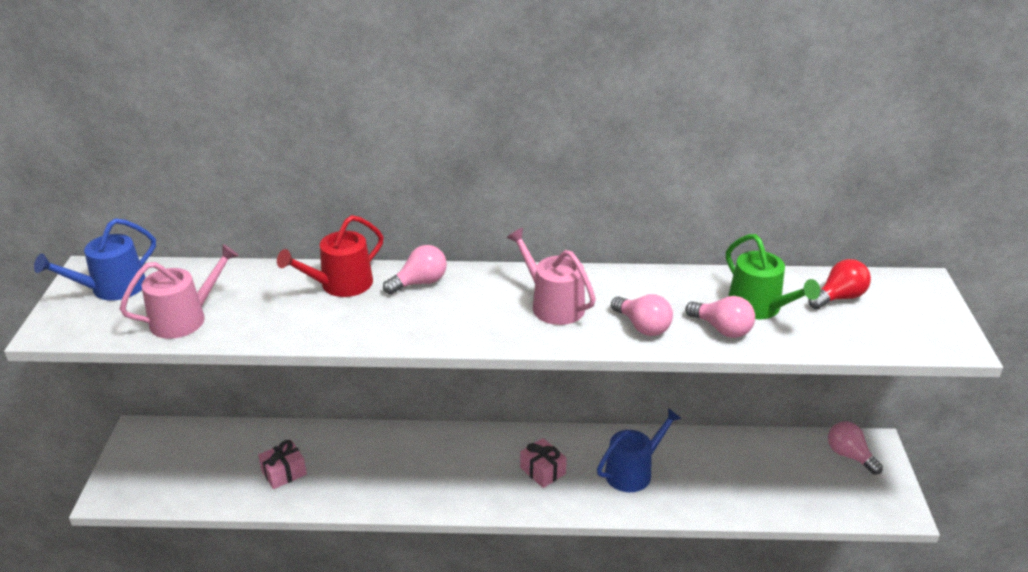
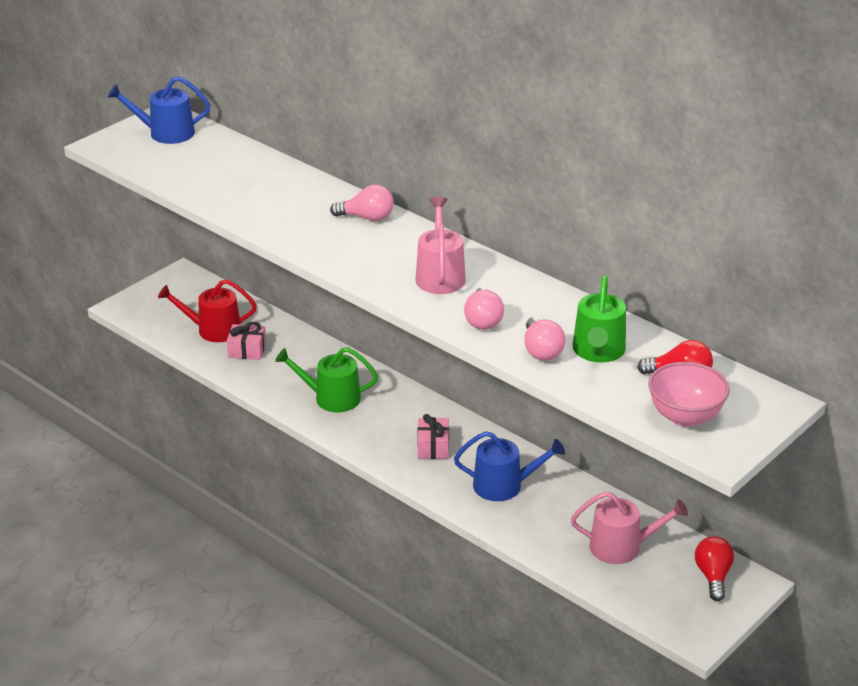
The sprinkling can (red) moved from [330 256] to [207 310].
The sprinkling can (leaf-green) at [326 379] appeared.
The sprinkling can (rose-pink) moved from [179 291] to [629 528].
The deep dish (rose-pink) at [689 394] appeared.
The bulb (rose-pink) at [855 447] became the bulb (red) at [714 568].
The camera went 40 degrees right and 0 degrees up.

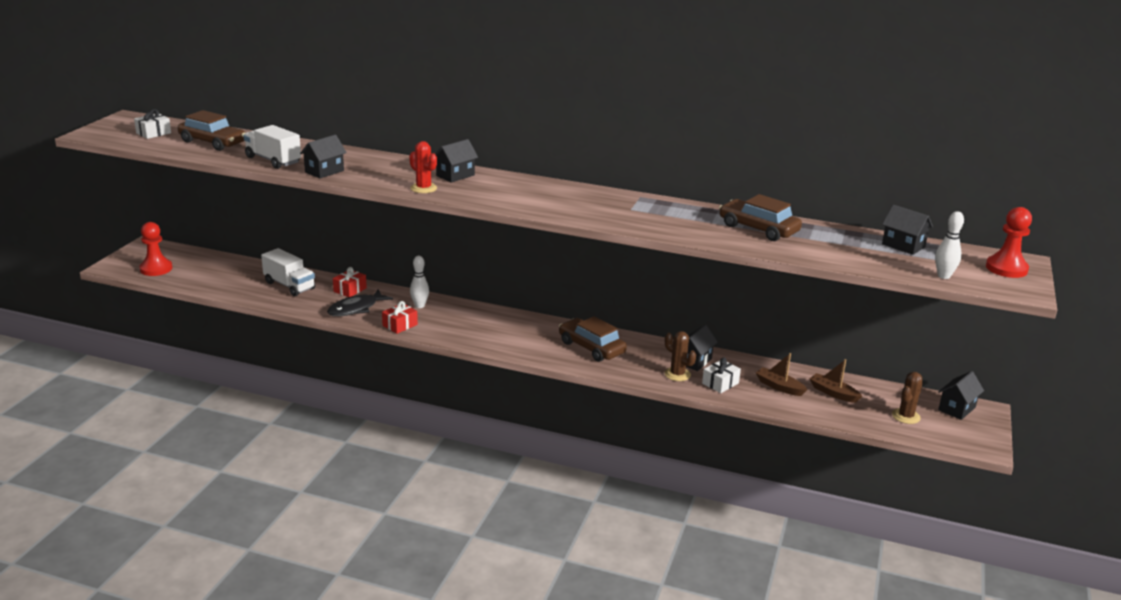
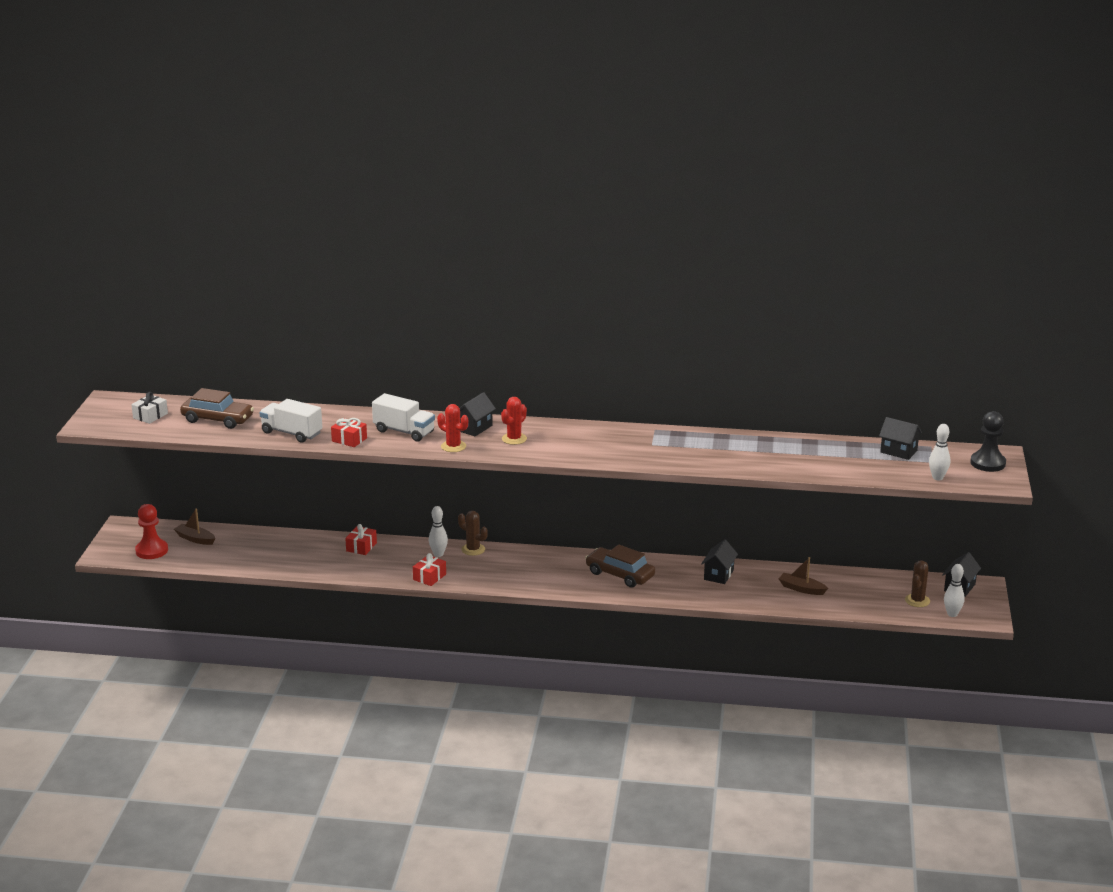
The sailboat (brown) moved from [836 381] to [194 526].
The house (ebony) at [323 156] was replaced by the gift (red) at [349 432].
The lorry (white) moved from [288 272] to [403 417].
The prickly plant (brown) moved from [680 356] to [473 533].
The prickly plant (red) at [514 421] appeared.
The bowling pin (white) at [954 590] appeared.
The game pawn (red) at [1009 242] became the game pawn (ebony) at [988 441].
The fish figure (ebony) at [360 303] disappeared.
The gift (white) at [721 375] disappeared.
The car (brown) at [760 217] disappeared.
The camera went 10 degrees left and 0 degrees up.

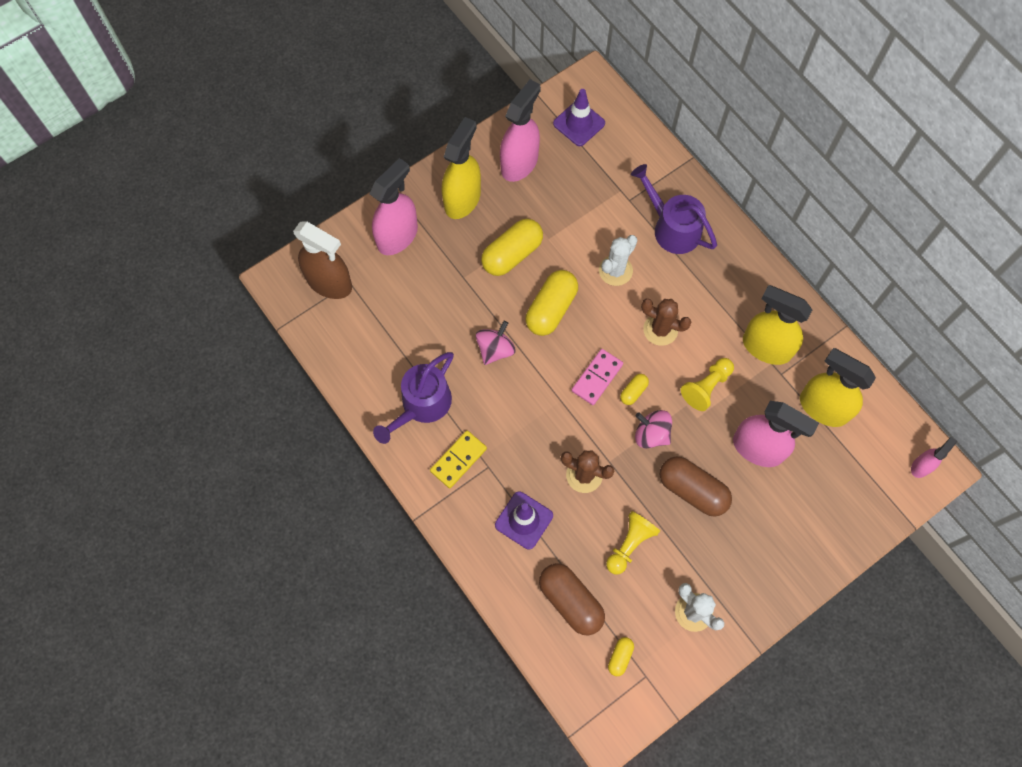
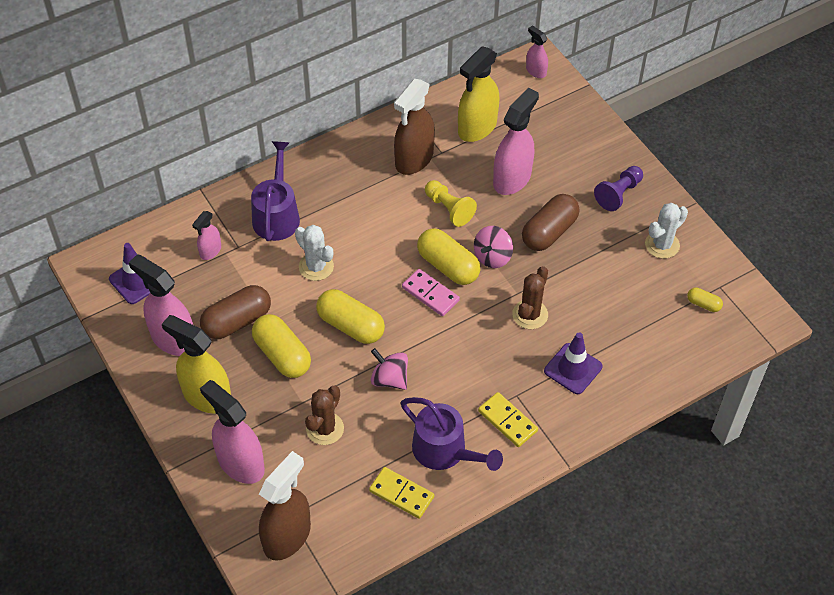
The spray cleaner (rose-pink) at [206 235] appeared.
The capsule (brown) moved from [572 599] to [235 312].
The sprinkling can (violet) at [674 209] turned 135 degrees clockwise.
The prickly plant (brown) moved from [666 322] to [324 415].
The domino tile (yellow) at [401 493] appeared.
The spray cleaner (yellow) at [777 325] became the spray cleaner (brown) at [414 127].
The capsule (yellow) at [634 389] changed to 2.05 times the size.
The game pawn (violet) at [618 188] appeared.
The game pawn (yellow) at [633 543] disappeared.
The camera went 85 degrees left and 15 degrees down.

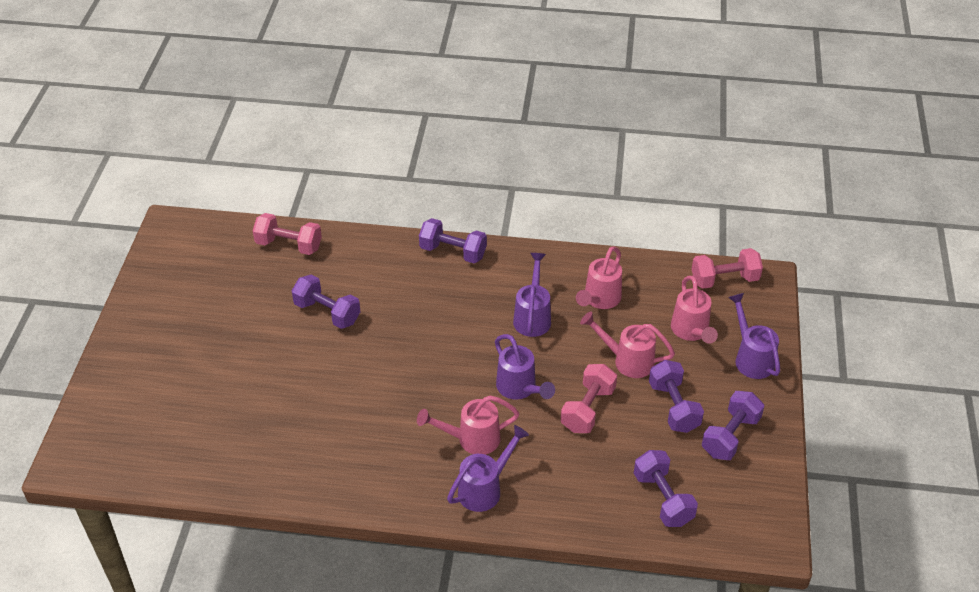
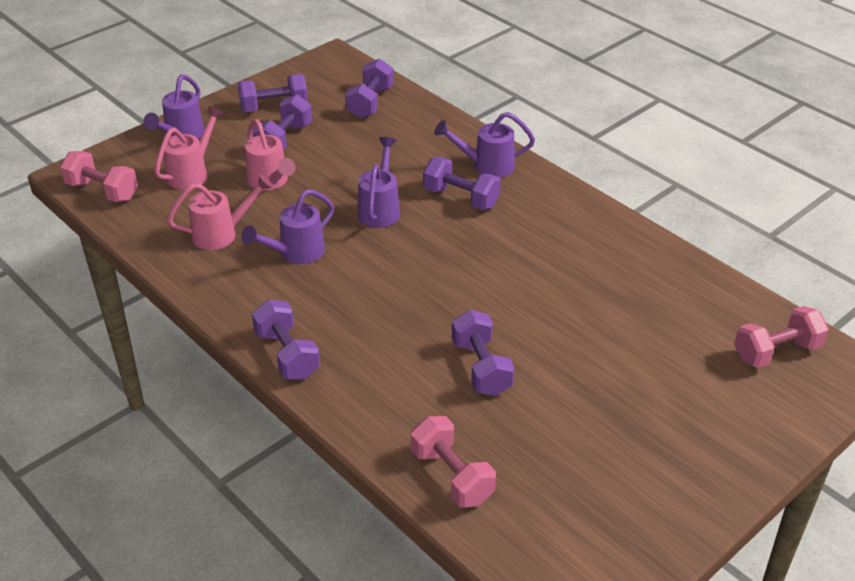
The sprinkling can (rose-pink) at [468 425] was replaced by the free weight (violet) at [462 183].
The free weight (rose-pink) moved from [589 398] to [781 337].
The camera went 140 degrees left and 5 degrees down.

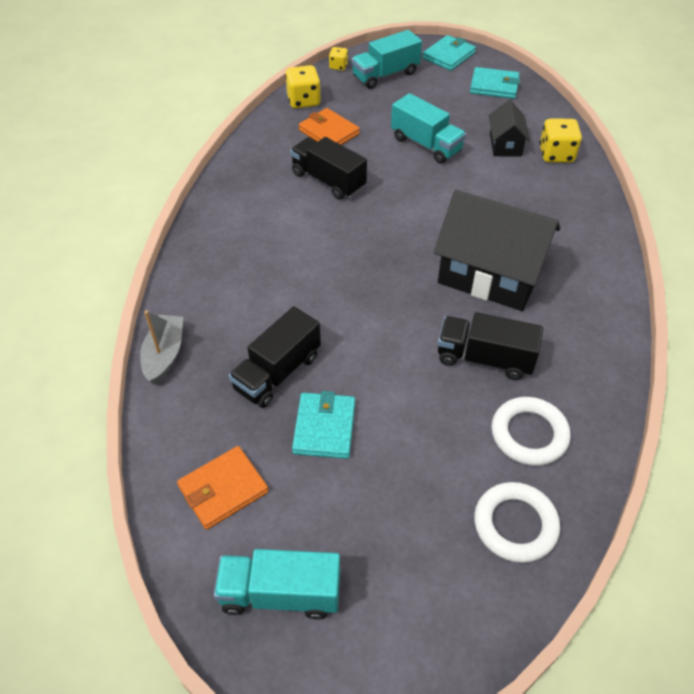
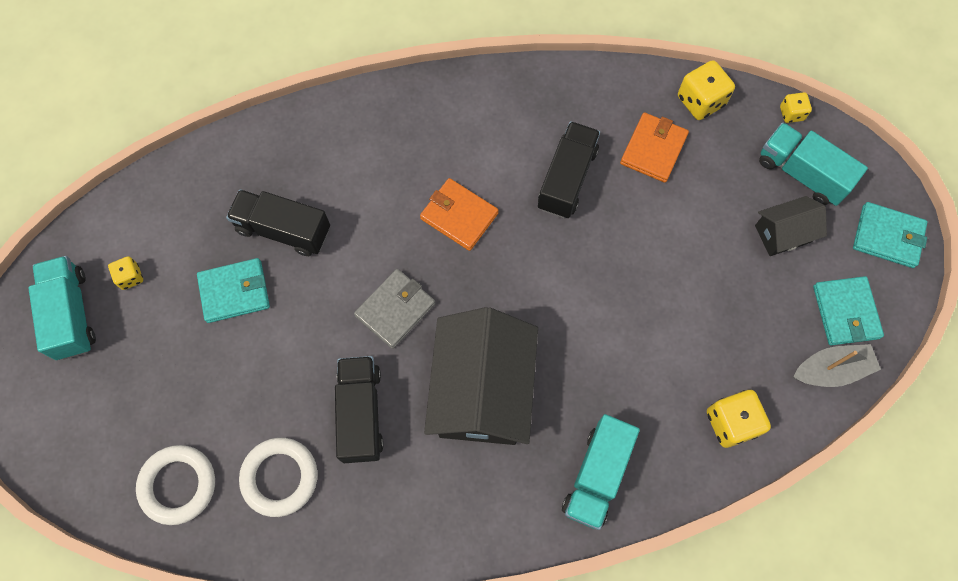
The dice (yellow) at [125 273] appeared.
The card wallet (gray) at [394 309] appeared.
The card wallet (orange) moved from [223 488] to [459 214].
The lorry (aqua) moved from [428 128] to [601 472].
The house (ebony) moved from [509 128] to [791 226].
The sailboat (gray) moved from [161 347] to [837 365].
The camera went 70 degrees right and 20 degrees up.

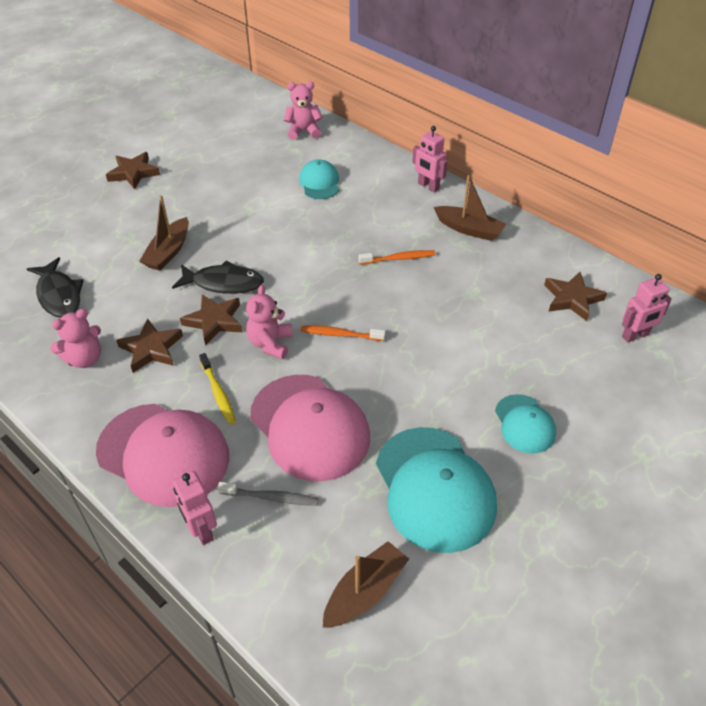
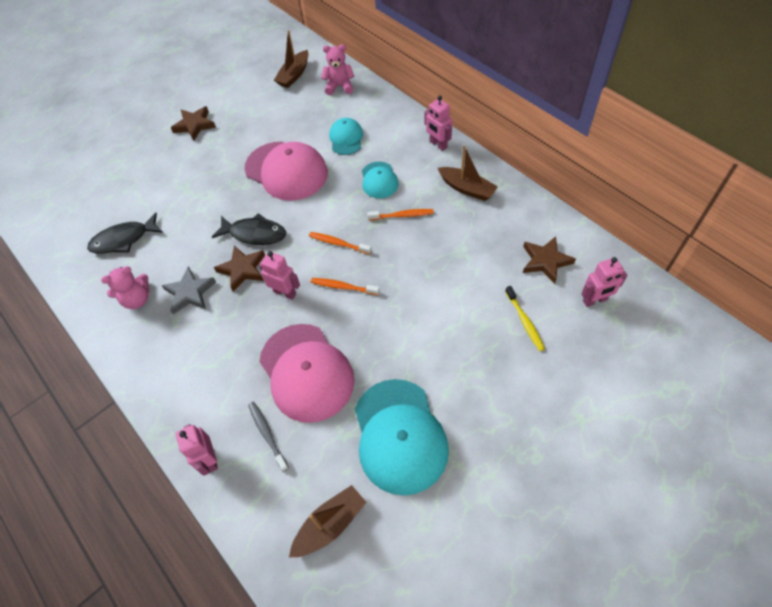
The fish figure (ebony) at [55 287] turned 90 degrees clockwise.
The five-pointed star (brown) at [149 345] became the five-pointed star (gray) at [188 290].
The peaked cap (rose-pink) moved from [162 455] to [286 171].
The tooth brush (gray) at [268 494] turned 135 degrees counterclockwise.
The teddy (rose-pink) at [269 322] was replaced by the robot (rose-pink) at [279 275].
The sailboat (brown) moved from [164 233] to [291 59].
The tooth brush (orange) at [340 243] appeared.
The peaked cap (aqua) moved from [525 424] to [380 179].
The tooth brush (yellow) moved from [217 389] to [525 318].
The camera went 10 degrees right and 10 degrees up.

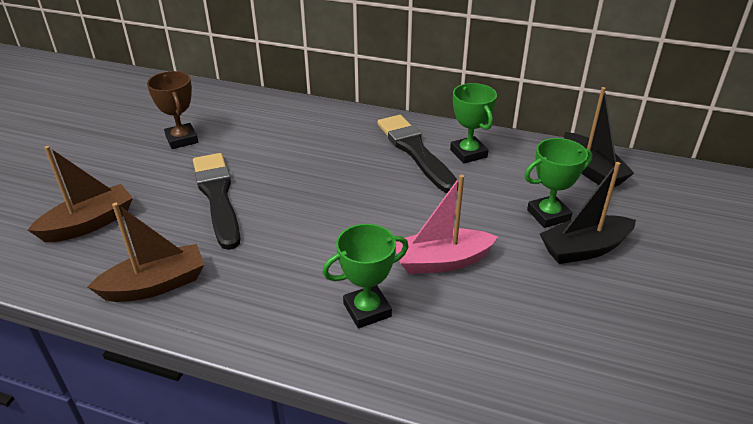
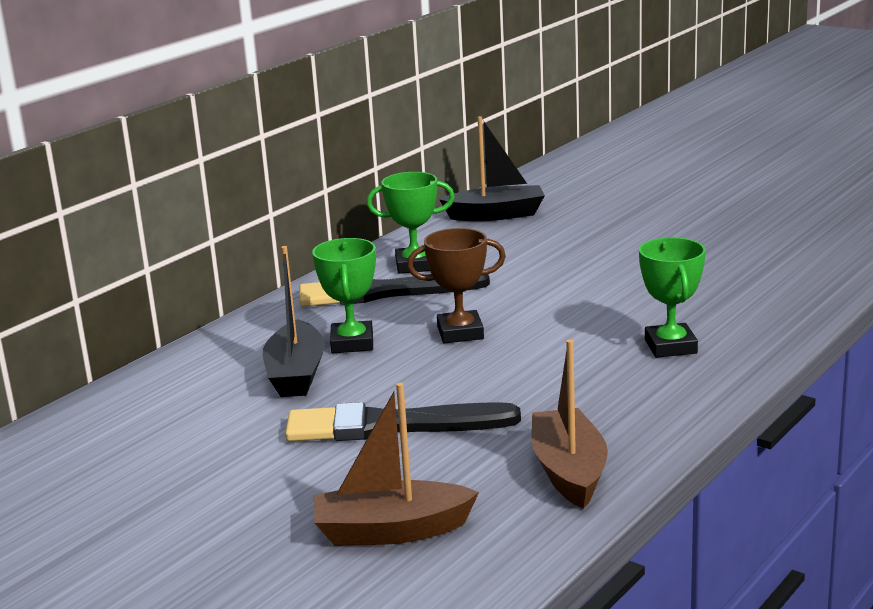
The sailboat (ebony) moved from [588 213] to [294 321].
The award cup (leaf-green) moved from [558 183] to [344 295].
The sailboat (brown) at [80 194] turned 75 degrees counterclockwise.
The award cup (brown) moved from [172 110] to [456 285].
The sailboat (rose-pink) at [447 224] disappeared.
The camera went 70 degrees left and 15 degrees down.

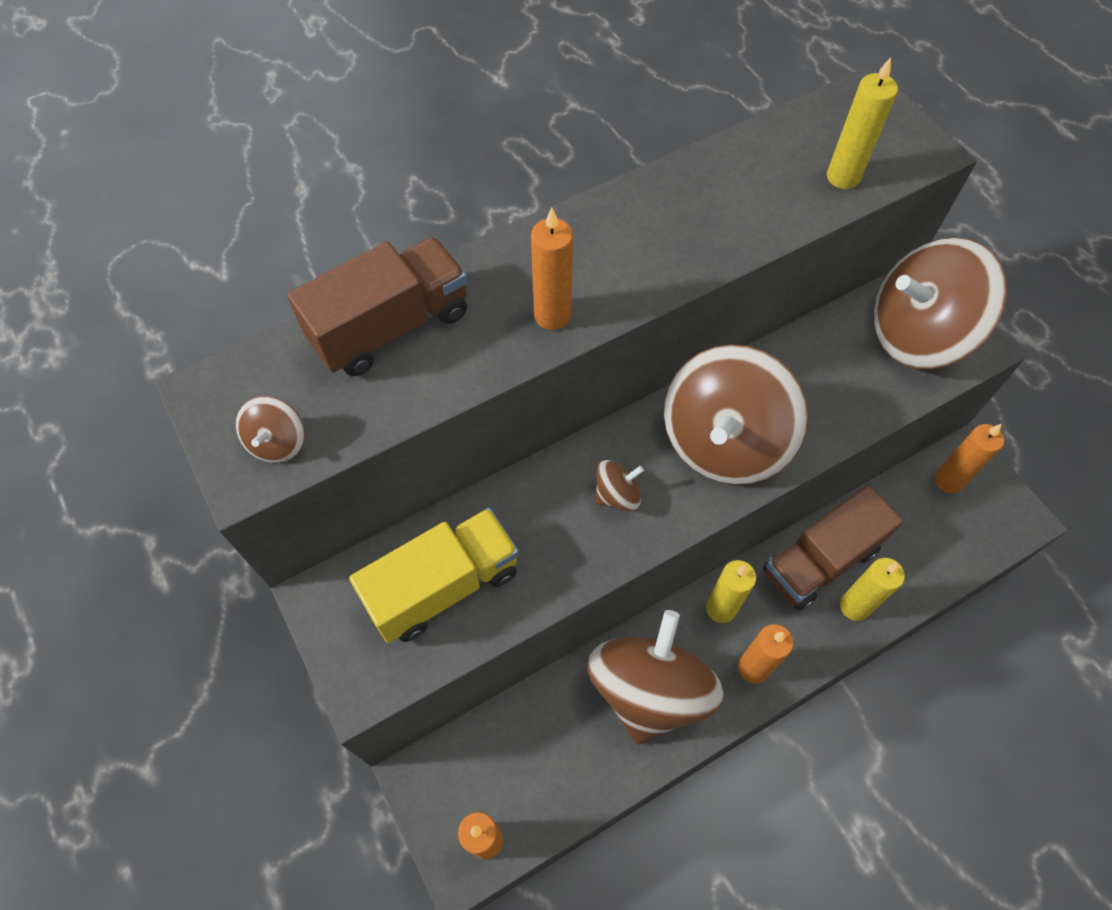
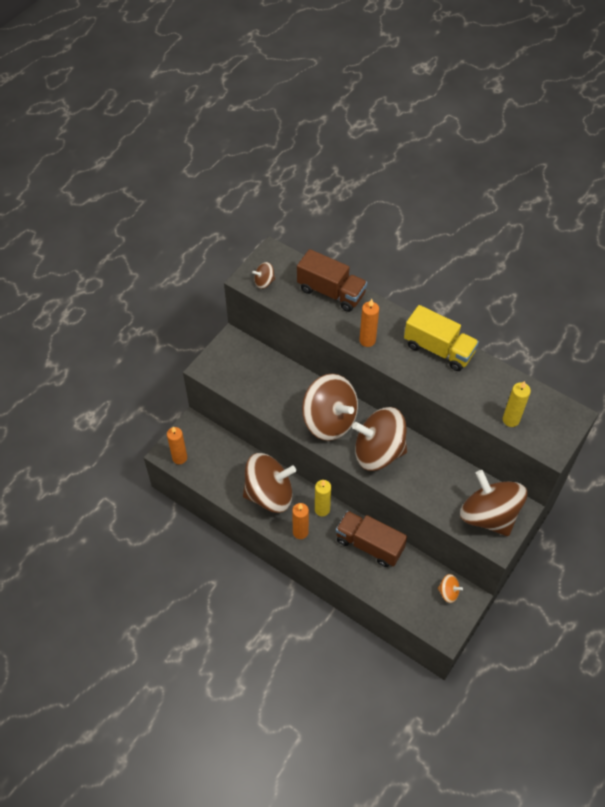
The whirligig (brown) at [619 485] changed to 2.40 times the size.
The lorry (yellow) moved from [434 575] to [441 338].
The pillar candle (orange) at [969 458] was replaced by the whirligig (orange) at [450 588].
The pillar candle (yellow) at [872 589] disappeared.
The camera went 65 degrees right and 5 degrees down.

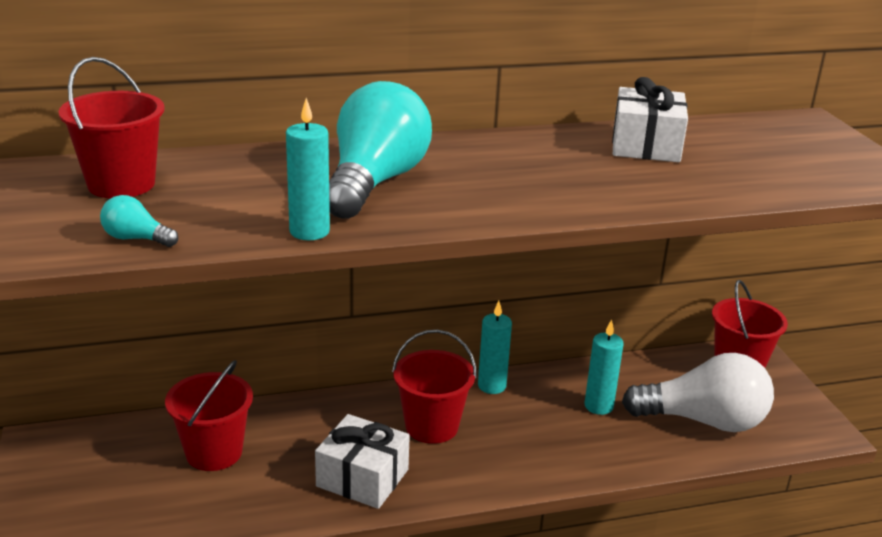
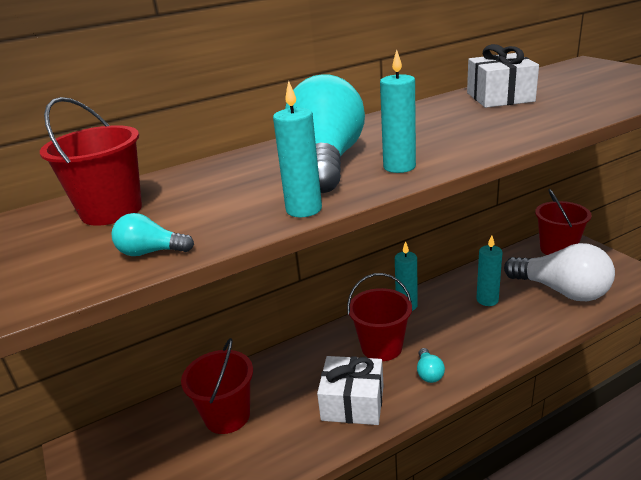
The pillar candle (aqua) at [398 111] appeared.
The bulb (aqua) at [431 365] appeared.
The bulb (white) at [698 392] turned 45 degrees clockwise.
The camera went 10 degrees left and 0 degrees up.

